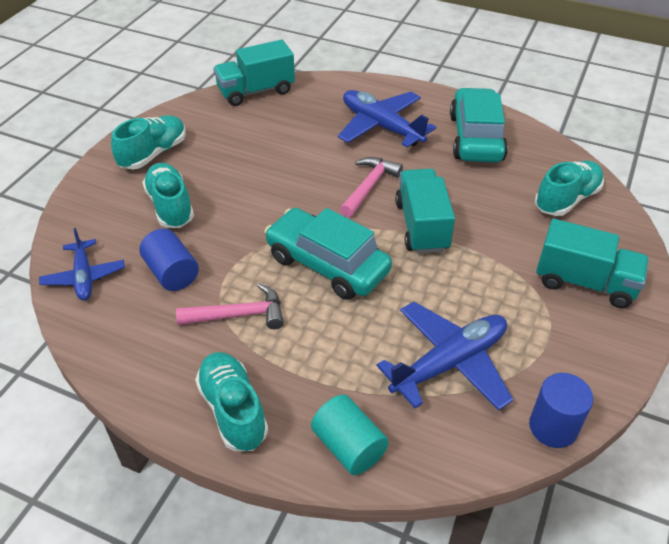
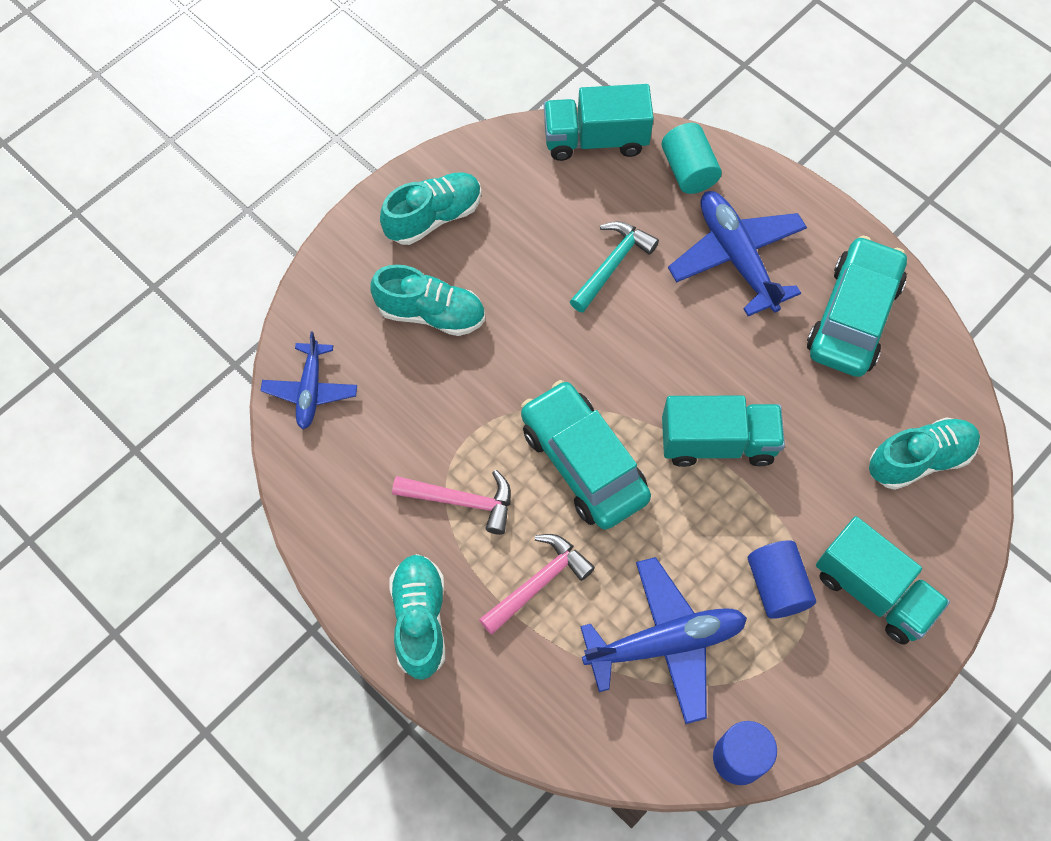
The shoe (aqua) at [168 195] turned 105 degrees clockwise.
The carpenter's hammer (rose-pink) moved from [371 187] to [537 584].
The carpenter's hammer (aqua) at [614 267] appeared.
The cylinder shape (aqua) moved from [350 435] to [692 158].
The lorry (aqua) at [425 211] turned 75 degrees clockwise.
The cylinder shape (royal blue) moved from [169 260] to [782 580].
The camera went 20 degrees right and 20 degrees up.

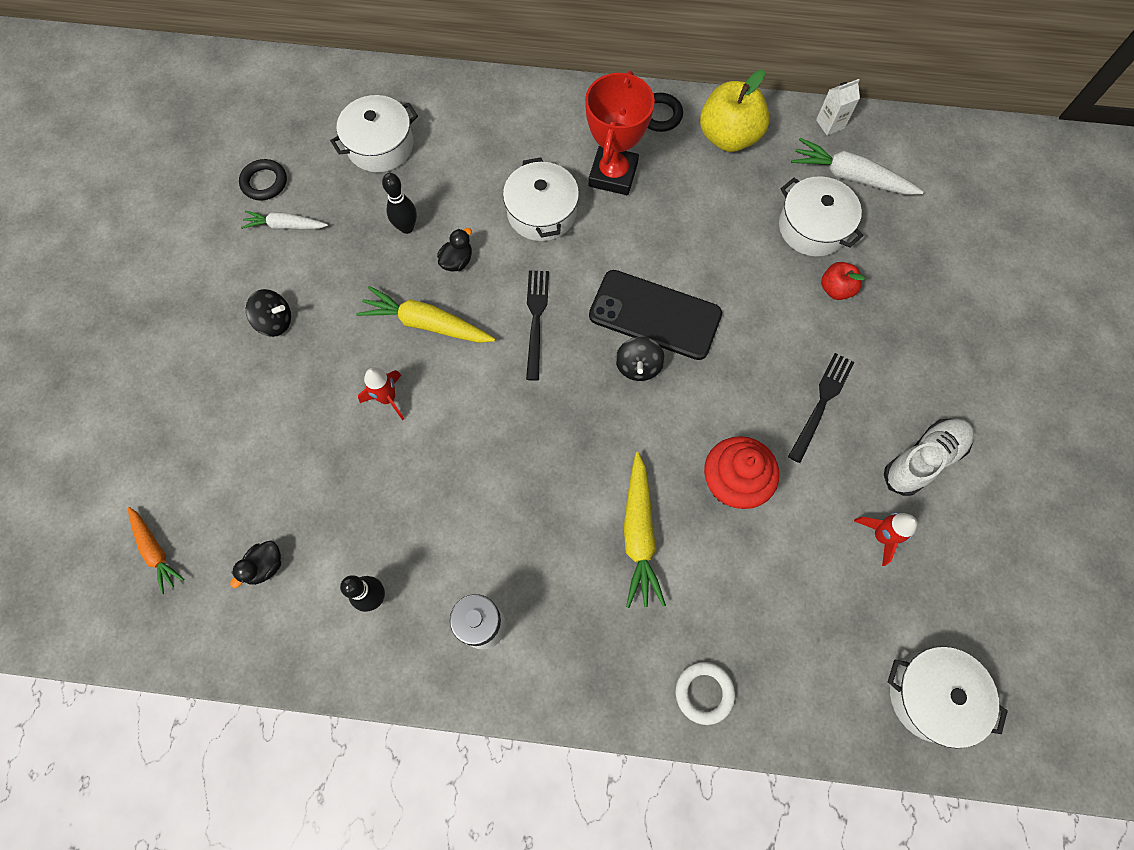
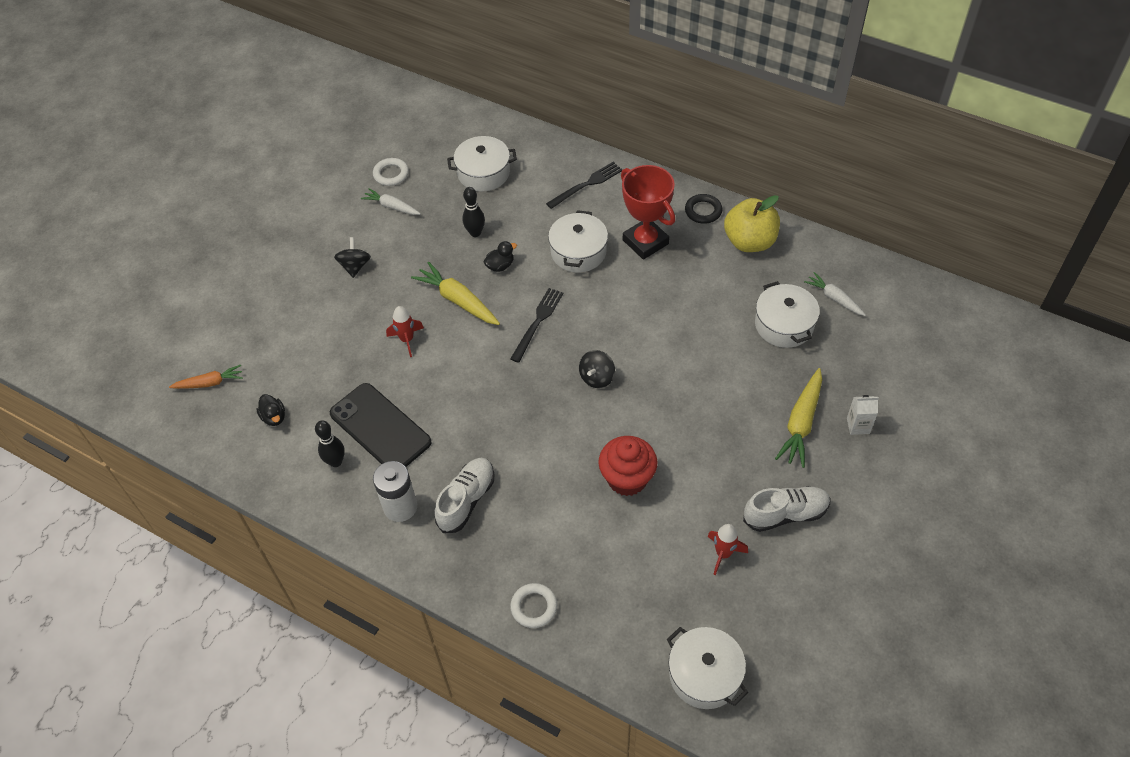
The carrot (orange) at [156 550] turned 90 degrees counterclockwise.
The toy duck (ebony) at [255 564] turned 90 degrees counterclockwise.
The mobile phone (ebony) moved from [655 315] to [381 425].
The whirligig (ebony) at [268 313] turned 120 degrees counterclockwise.
The hoop (ebony) at [263 180] became the hoop (white) at [391 172].
The shoe (white) at [465 495] appeared.
The table fork (ebony) moved from [821 408] to [584 185].
The award cup (red) at [620 133] turned 75 degrees counterclockwise.
The carrot (yellow) moved from [645 530] to [798 418].
The carrot (white) at [857 166] changed to 0.64 times the size.
The milk carton (white) moved from [838 107] to [863 415].
The apple (red) at [843 281] disappeared.
The camera went 25 degrees right and 15 degrees down.

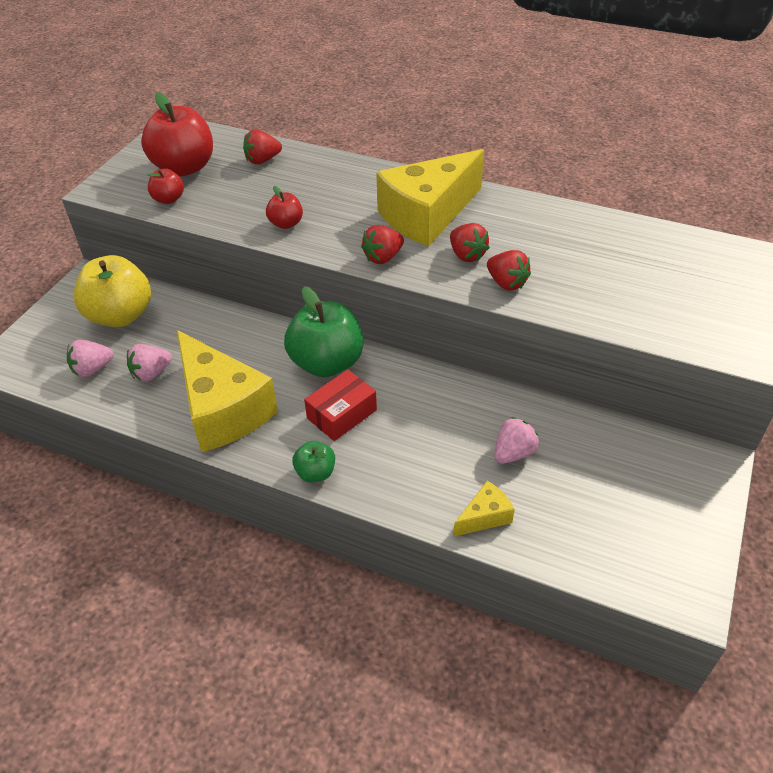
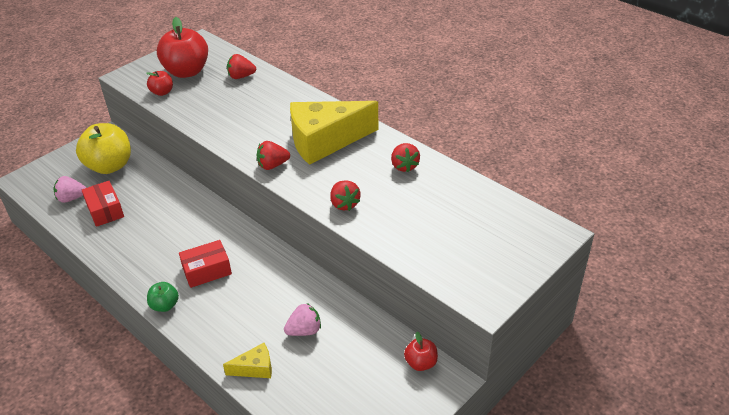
The berry (rose-pink) at [149 363] was replaced by the package (red) at [102 204].
The berry (red) moved from [470 242] to [405 157].
The apple (red) moved from [284 207] to [421 351].
The cheese wedge (yellow) at [227 391] disappeared.
The apple (leaf-green) at [324 331] disappeared.
The camera went 20 degrees right and 5 degrees down.

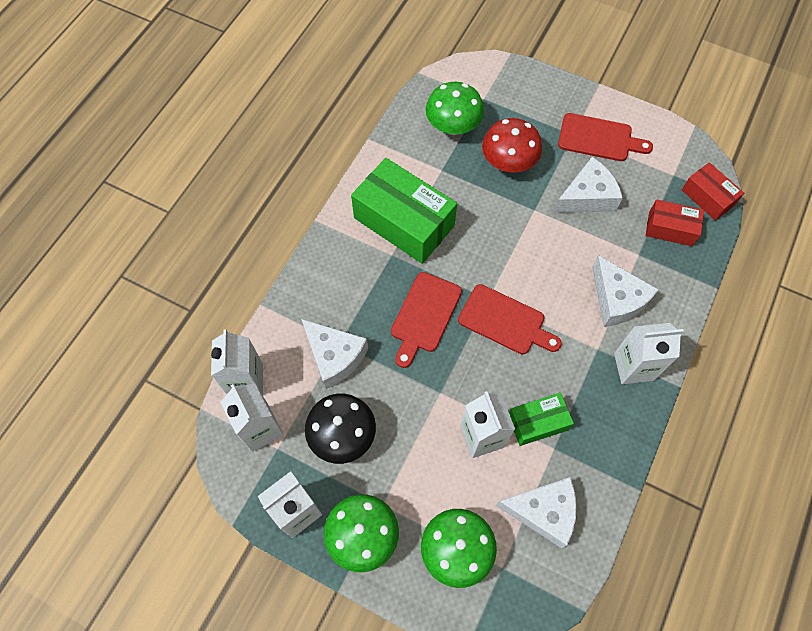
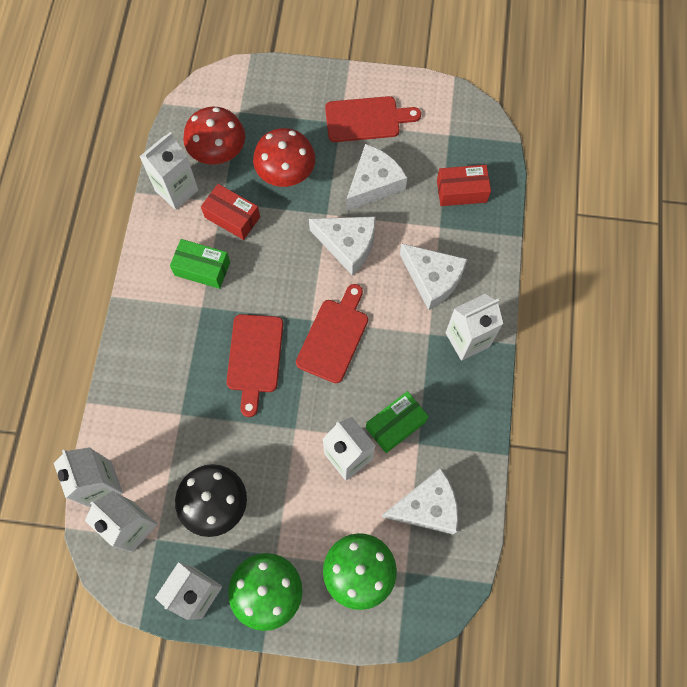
The milk carton (white) at [168 171] appeared.
The package (leaf-green) at [404 211] changed to 0.54 times the size.
The fungus (leaf-green) at [455 108] became the fungus (red) at [214 135].
The package (red) moved from [713 191] to [230 212].
The cutting board (red) at [510 319] turned 75 degrees counterclockwise.
The cheese wedge (white) moved from [334 354] to [342 246].
The camera went 20 degrees left and 5 degrees up.

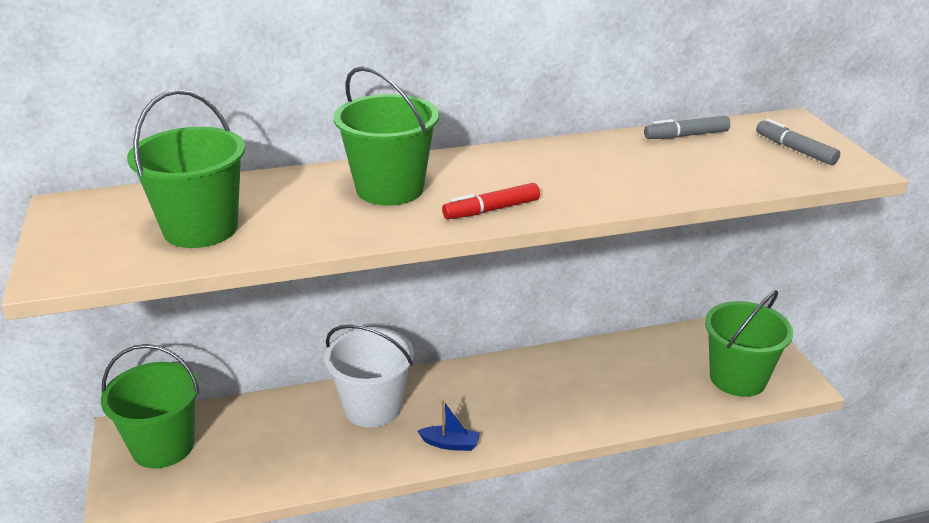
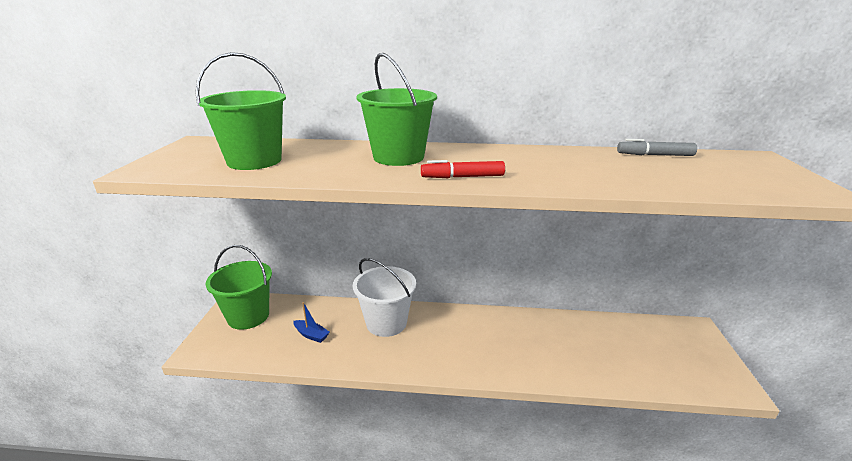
The sailboat (royal blue) moved from [449 425] to [311 322].
The sand bucket (leaf-green) at [749 343] disappeared.
The marker (gray) at [798 142] disappeared.
The camera went 20 degrees right and 5 degrees down.

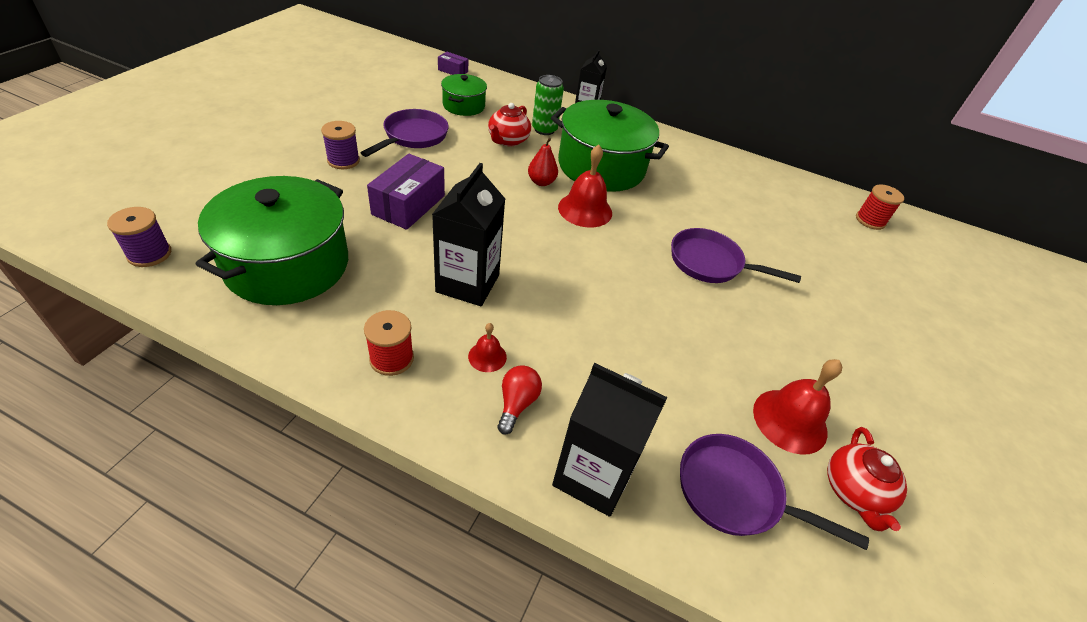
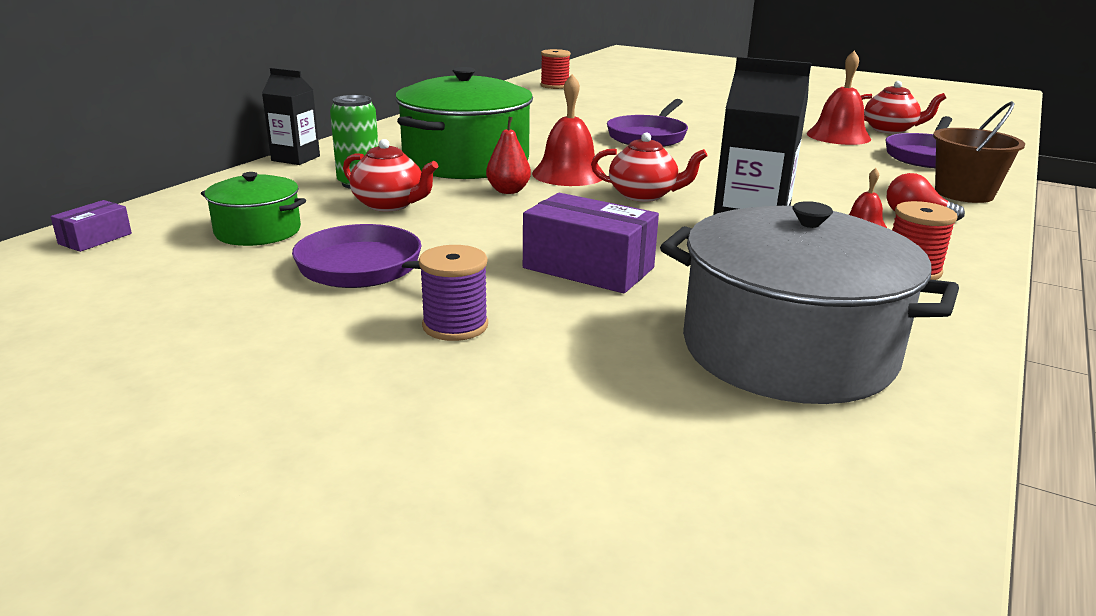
The teapot (red) at [649 167] appeared.
The stockpot (leaf-green) at [272 240] became the stockpot (gray) at [809 302].
The milk carton (ebony) at [610 440] was replaced by the sand bucket (brown) at [979 152].
The reel of thread (violet) at [139 237] disappeared.
The camera went 80 degrees left and 20 degrees down.

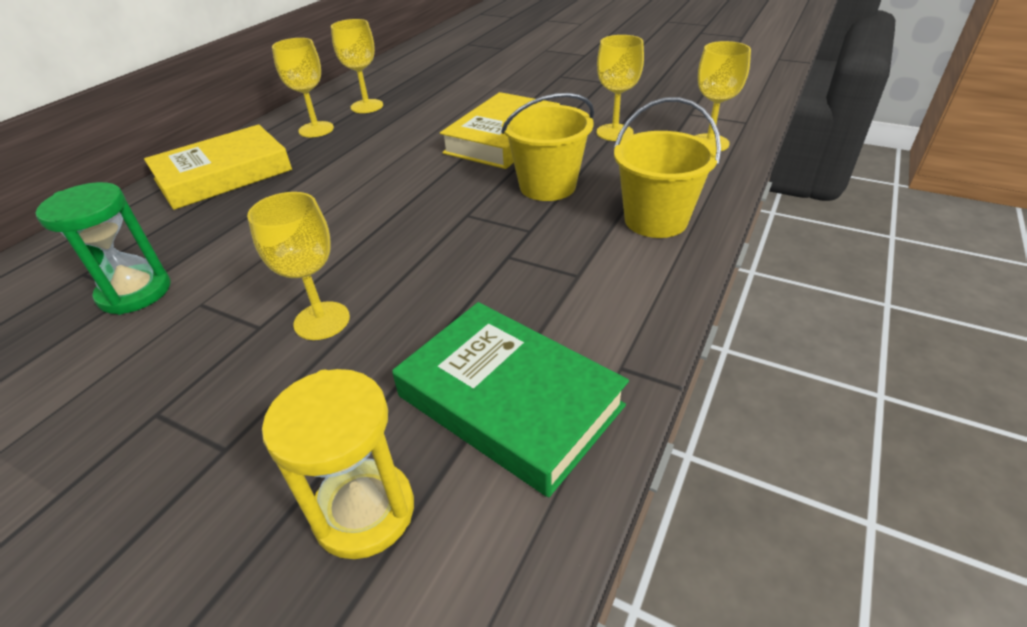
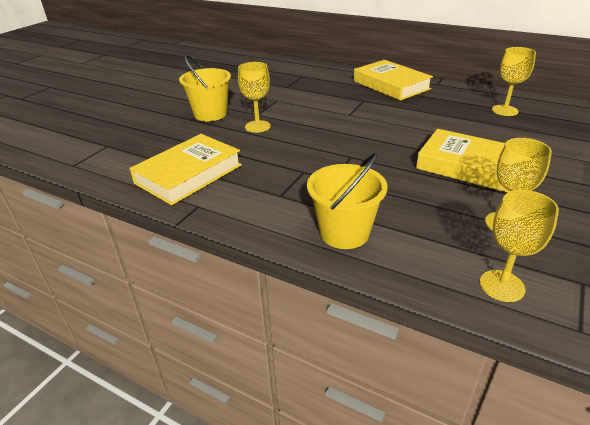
The hardback (leaf-green) at [510 399] became the hardback (yellow) at [186 169].
The sand bucket (yellow) moved from [547 147] to [205 88].
The hourglass (leaf-green) at [103 248] disappeared.
The hourglass (yellow) at [338 464] disappeared.
The goblet (yellow) at [303 87] disappeared.
The camera went 90 degrees right and 5 degrees down.

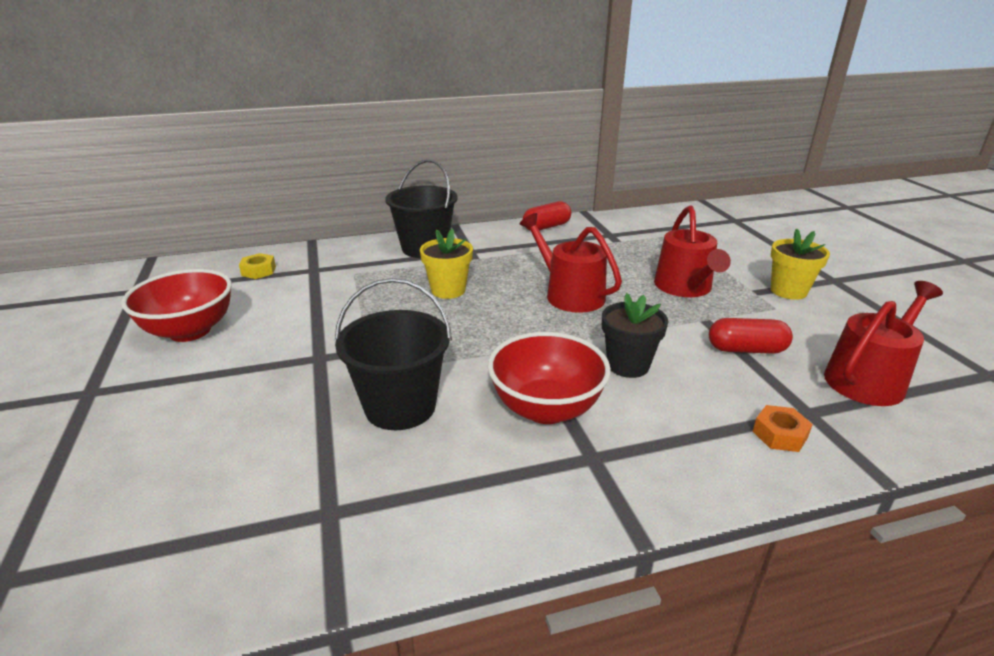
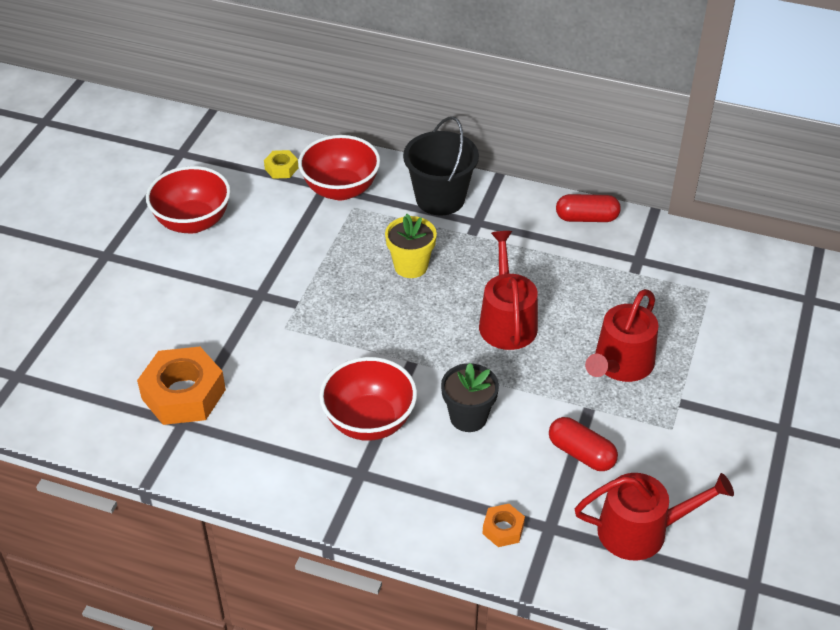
The hexagon nut (orange) at [181 385] appeared.
The deep dish (red) at [339 167] appeared.
The sand bucket (ebony) at [393 354] disappeared.
The plant pot (yellow) at [800 264] disappeared.
The camera went 35 degrees right and 15 degrees up.

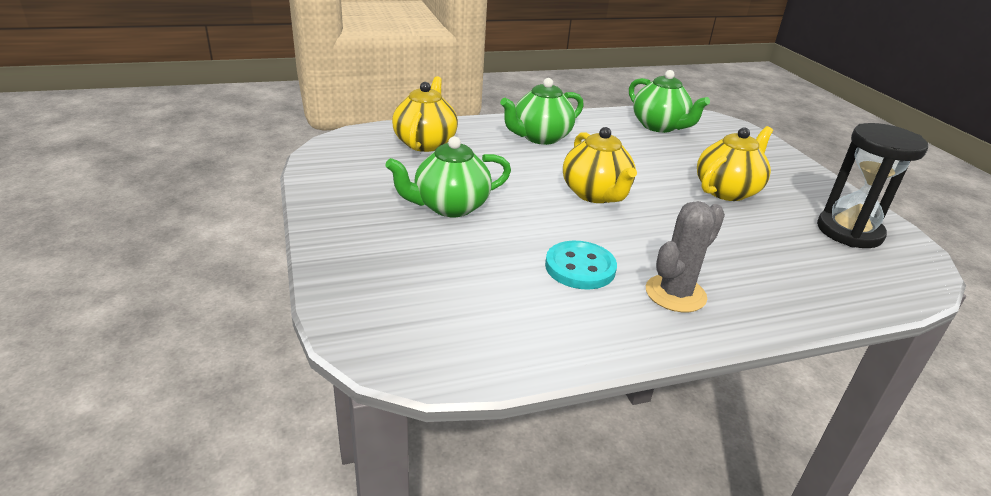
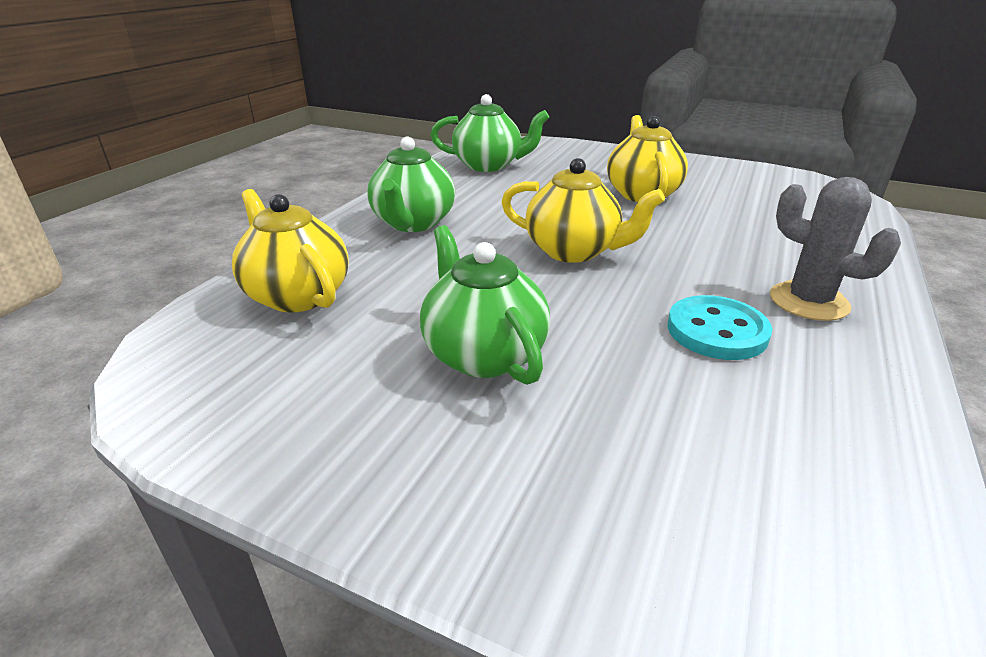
The teapot (leaf-green) at [448 176] turned 135 degrees clockwise.
The prickly plant (gray) at [685 256] turned 45 degrees counterclockwise.
The hourglass (ebony) at [872 185] disappeared.
The camera went 45 degrees left and 0 degrees up.

